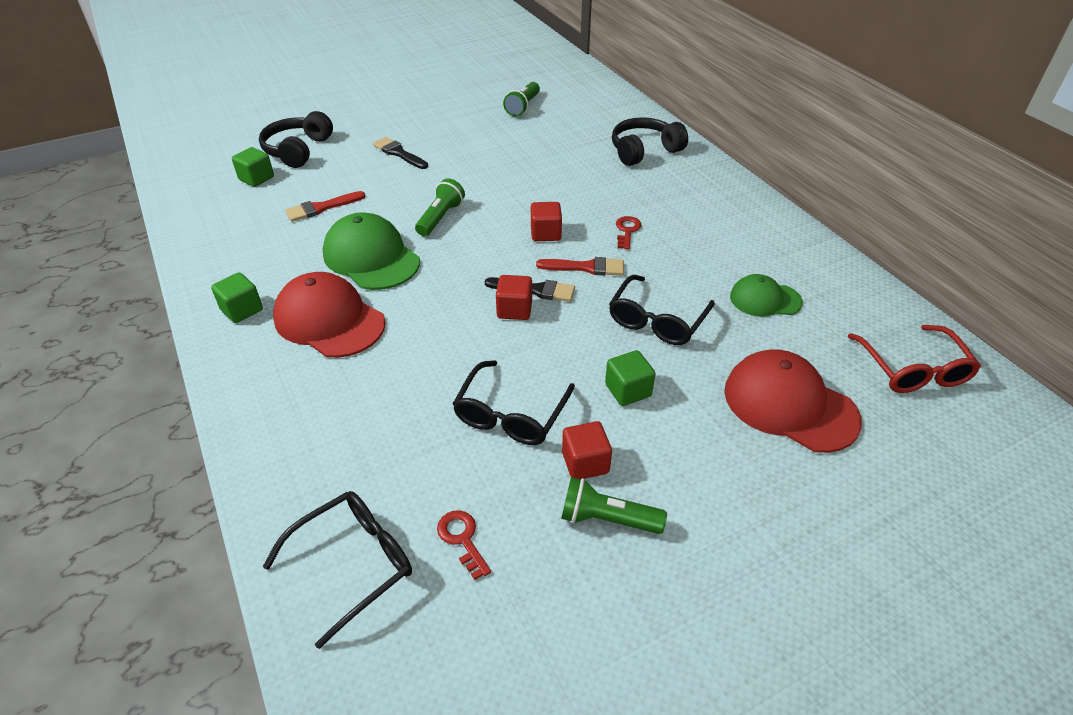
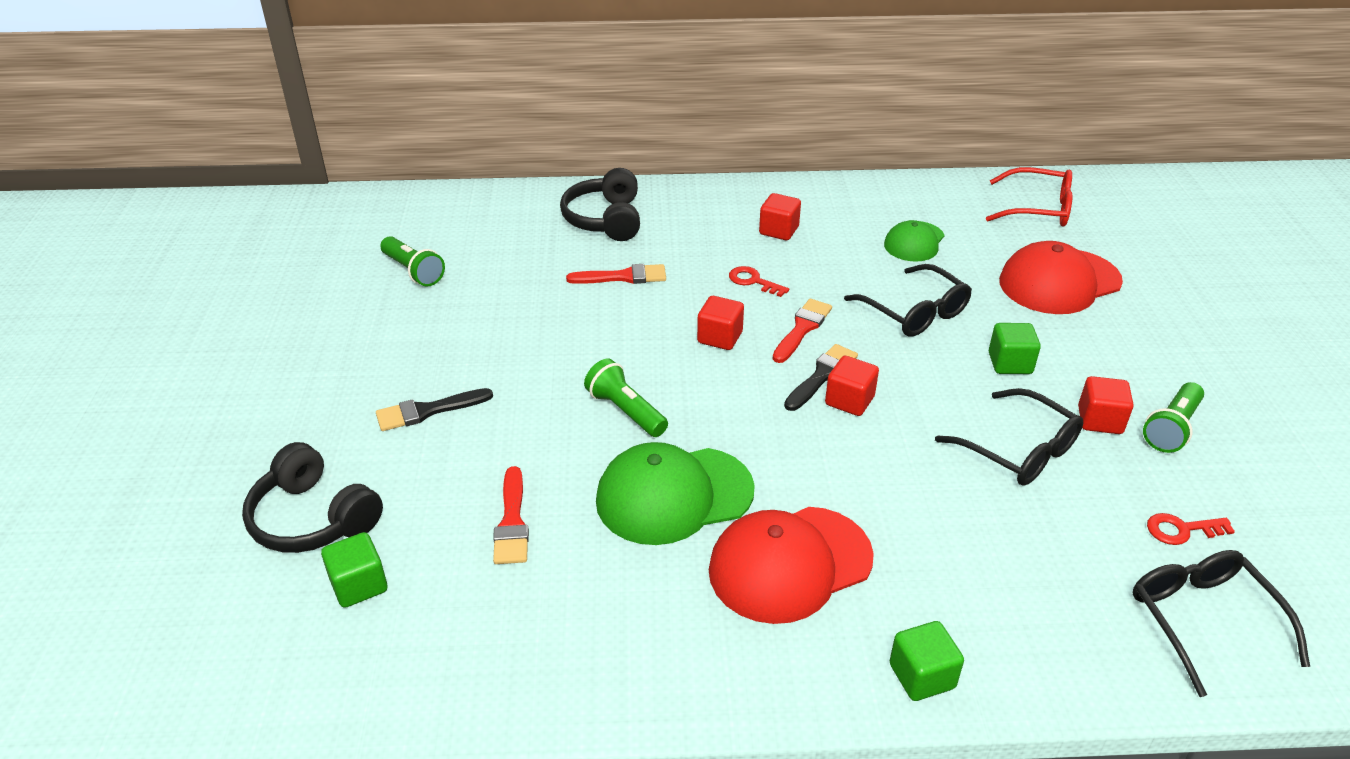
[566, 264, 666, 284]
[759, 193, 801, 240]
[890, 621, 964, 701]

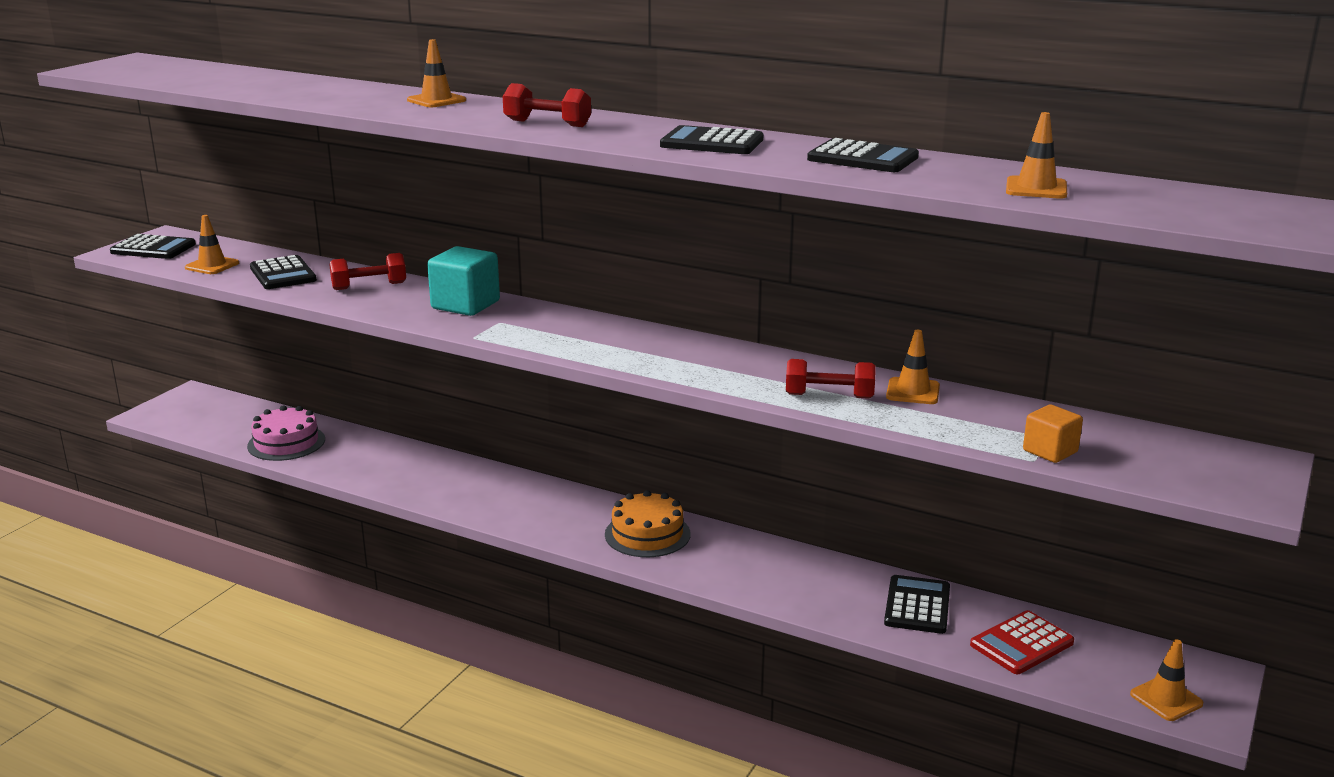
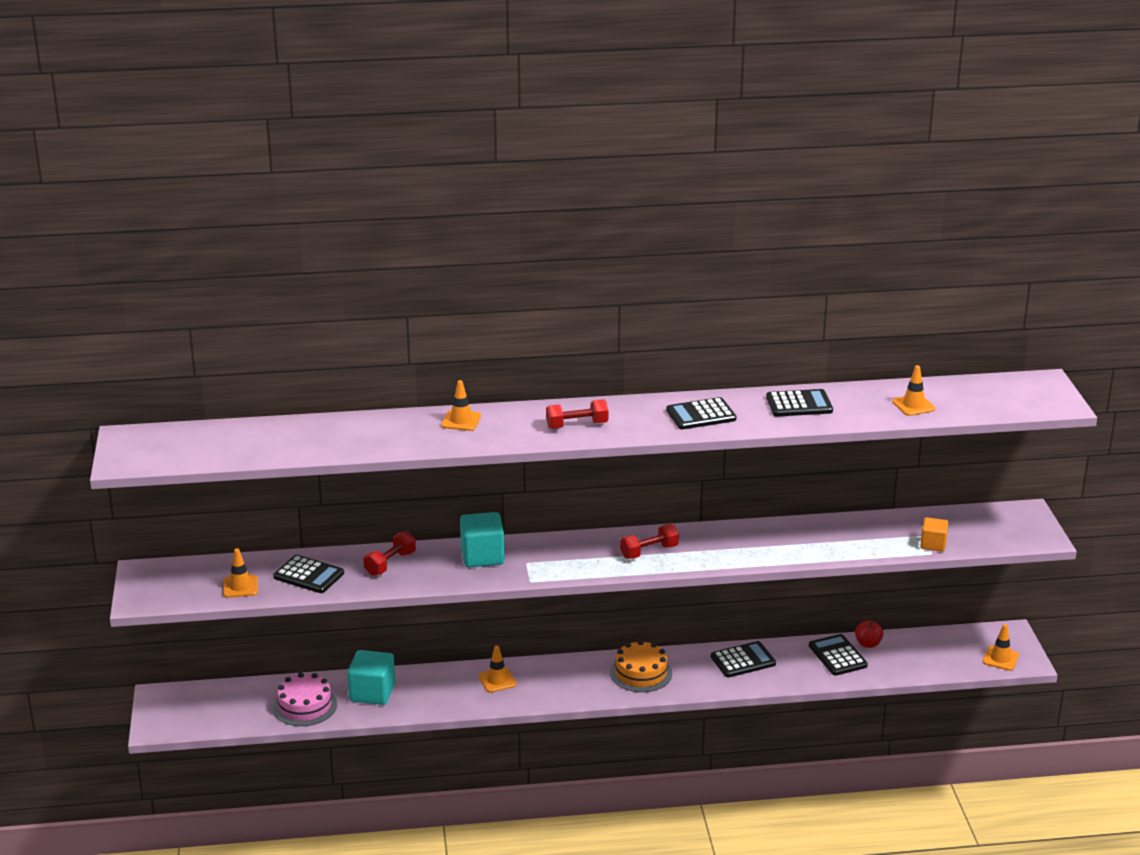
[347, 650, 395, 705]
[478, 645, 517, 693]
[620, 524, 679, 559]
[711, 641, 776, 677]
[855, 620, 883, 648]
[970, 610, 1074, 674] (first image)

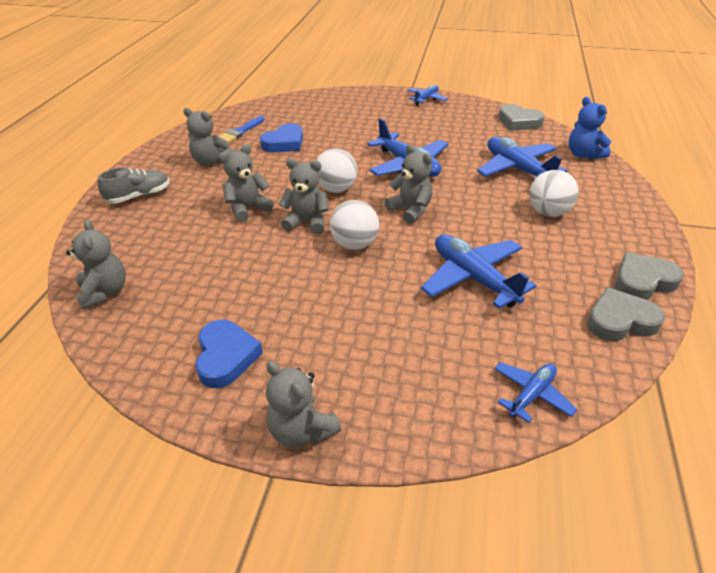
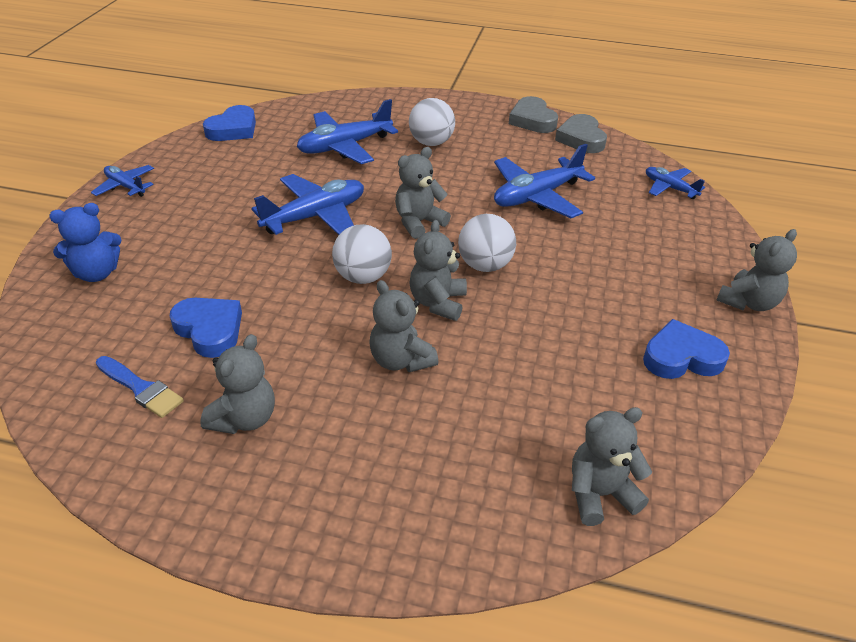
[49, 203, 122, 282]
[203, 105, 256, 141]
[98, 167, 170, 204] (first image)

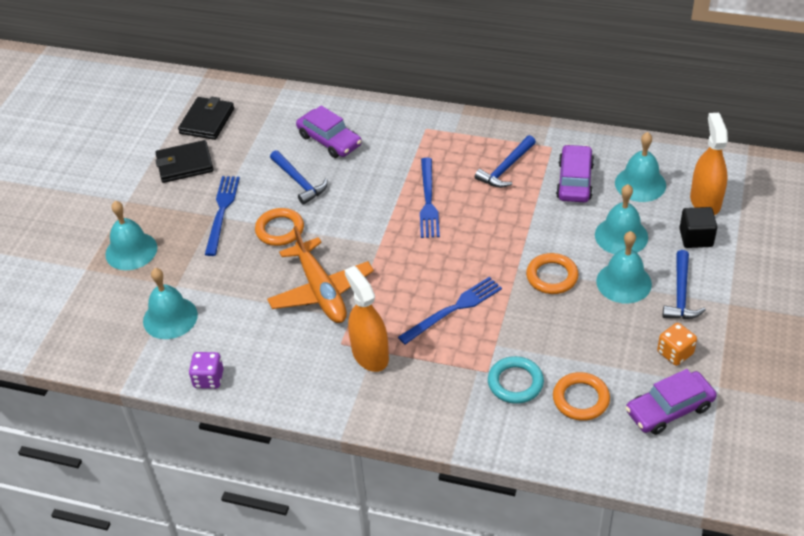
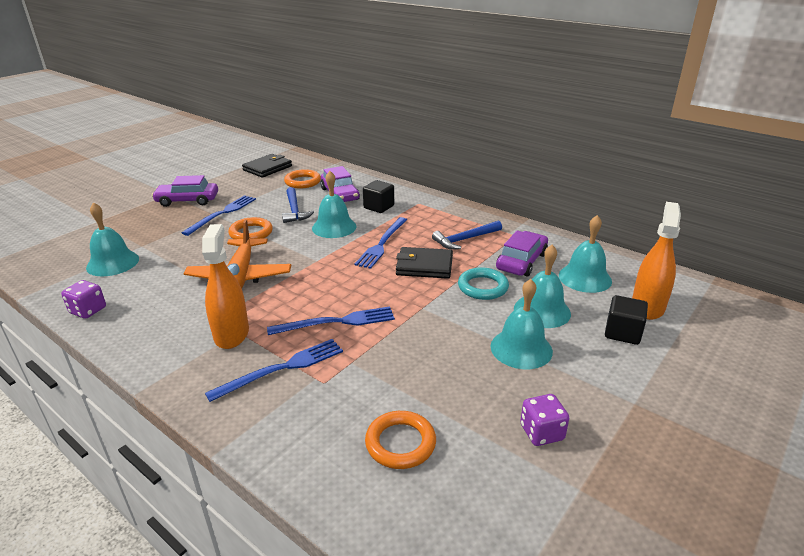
[152, 175, 218, 207]
[205, 339, 343, 402]
[284, 169, 321, 188]
[312, 171, 357, 238]
[363, 180, 394, 213]
[396, 247, 453, 279]
[458, 267, 509, 300]
[520, 394, 569, 446]
[662, 250, 706, 319] (first image)

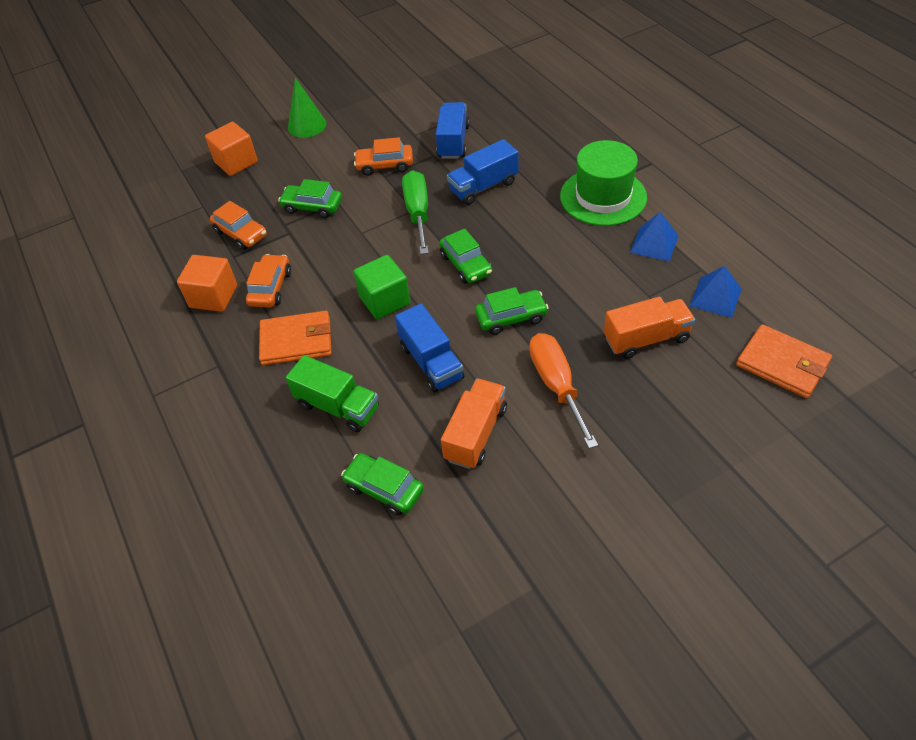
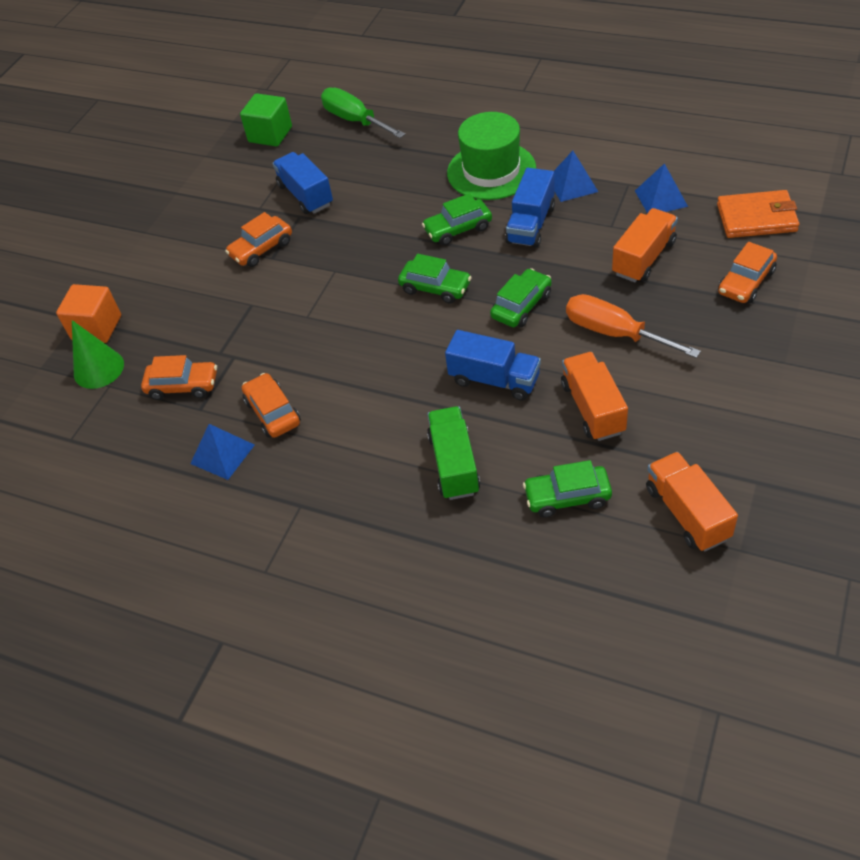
[72, 320, 124, 389]
[190, 424, 255, 480]
[240, 93, 292, 147]
[321, 87, 405, 138]
[422, 193, 492, 246]
[427, 406, 480, 500]
[505, 168, 555, 248]
[646, 452, 738, 551]
[718, 242, 777, 303]
[259, 311, 332, 365] (first image)

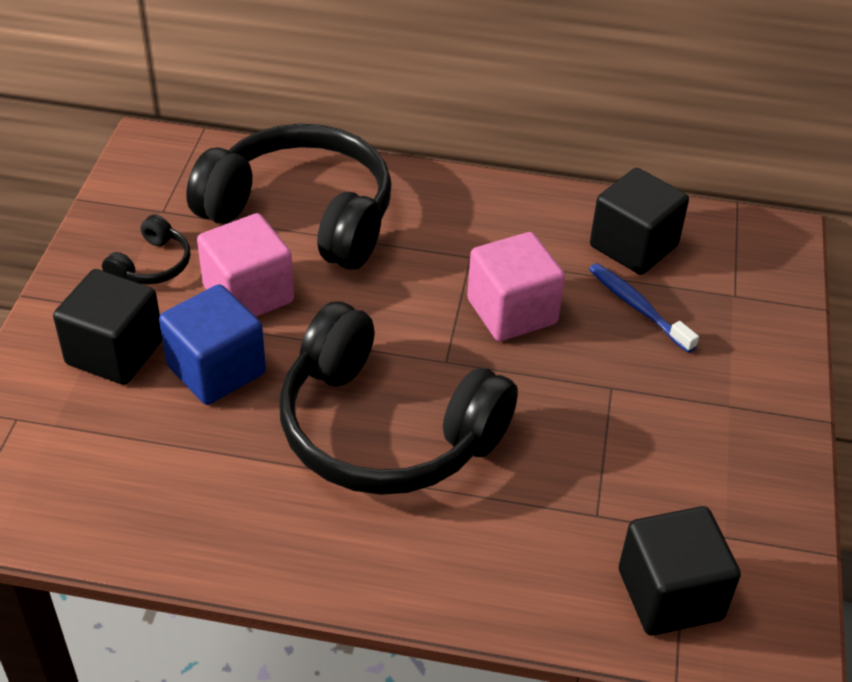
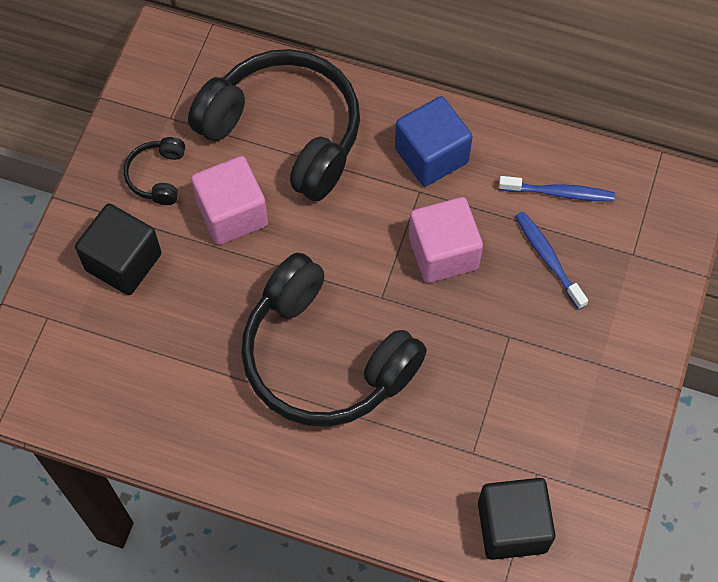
[124, 137, 185, 205]
[395, 96, 473, 186]
[499, 176, 615, 201]

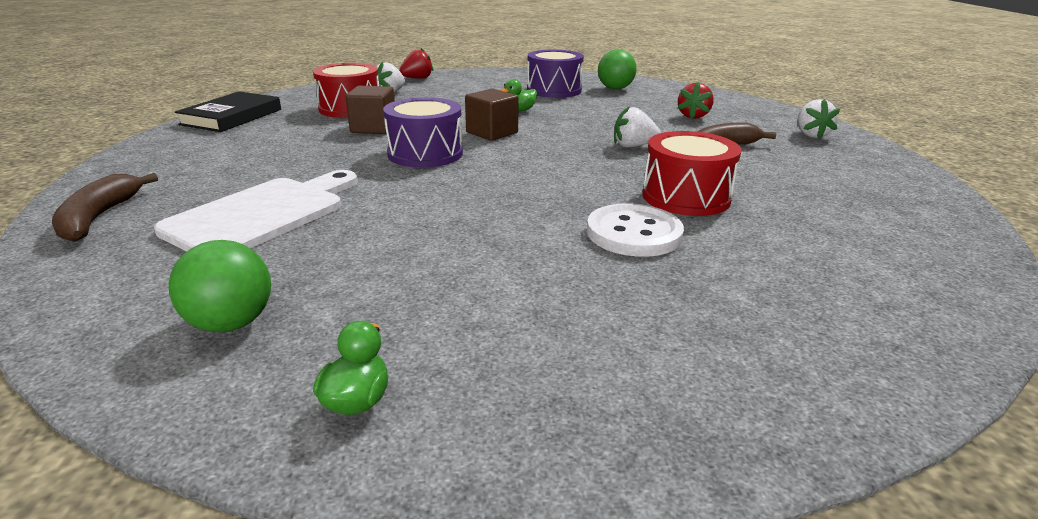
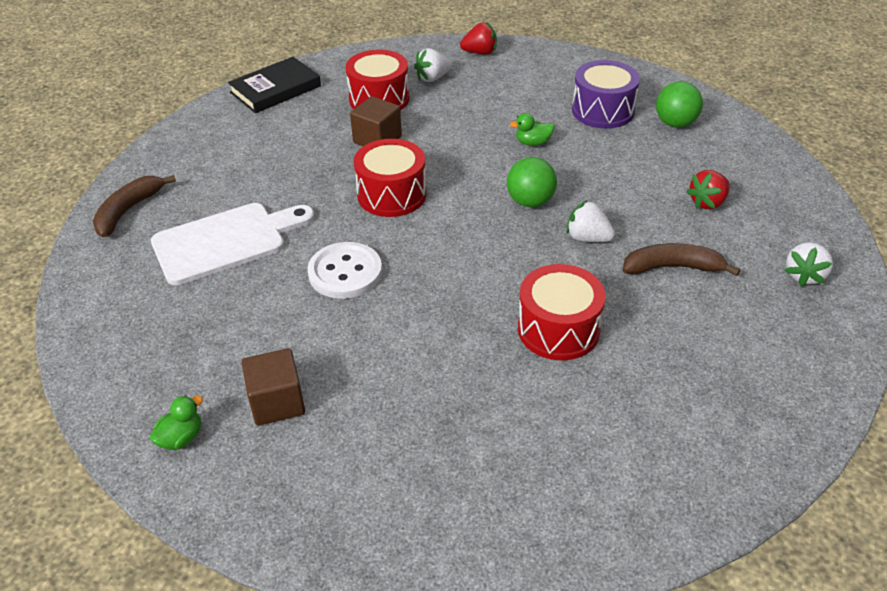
[241, 348, 305, 426]
[307, 242, 382, 299]
[354, 139, 426, 217]
[507, 157, 557, 207]

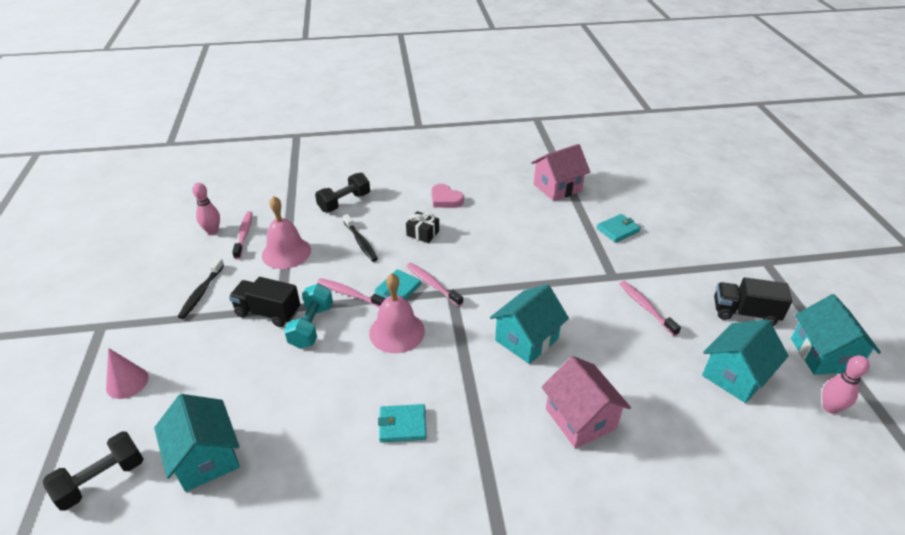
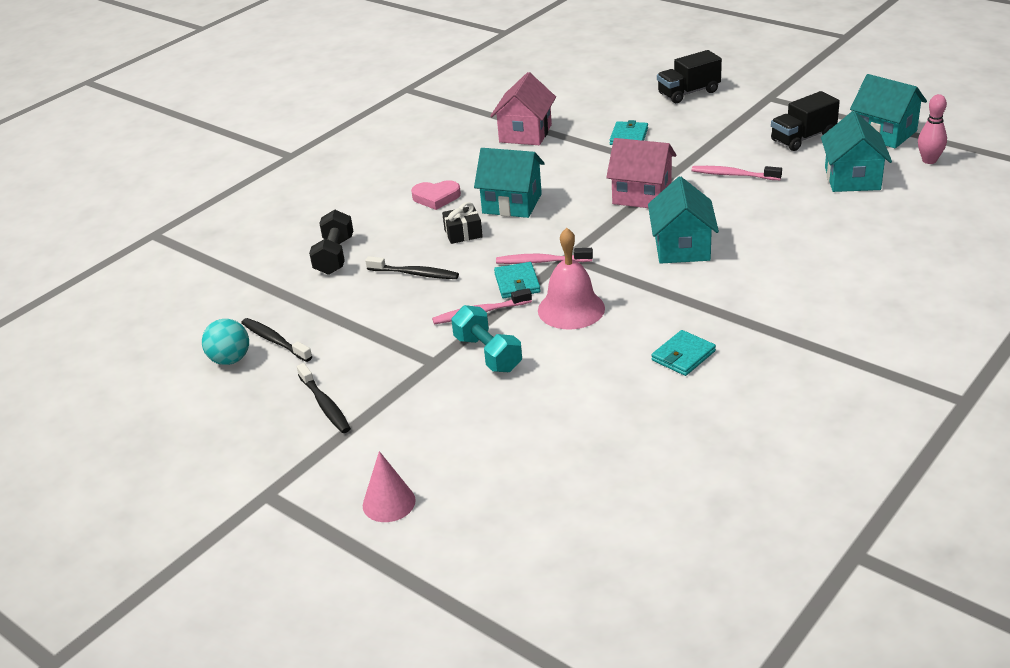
[202, 319, 249, 365]
[241, 318, 312, 362]
[474, 148, 545, 218]
[606, 138, 676, 208]
[657, 50, 722, 103]
[43, 432, 143, 511] (first image)
[262, 196, 311, 269] (first image)

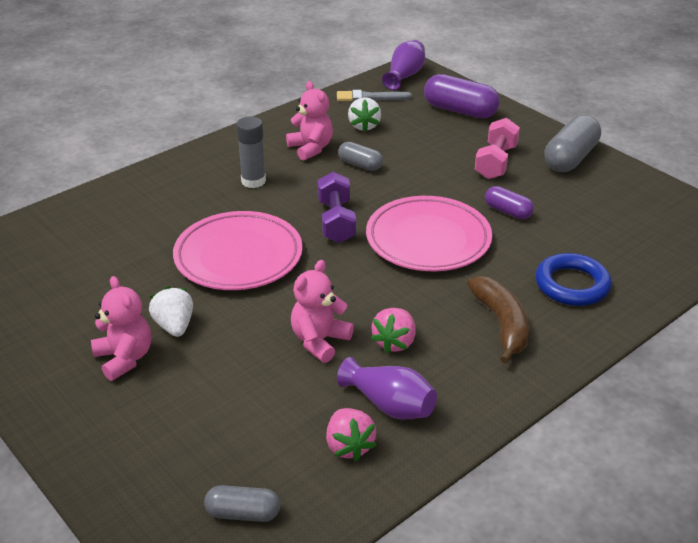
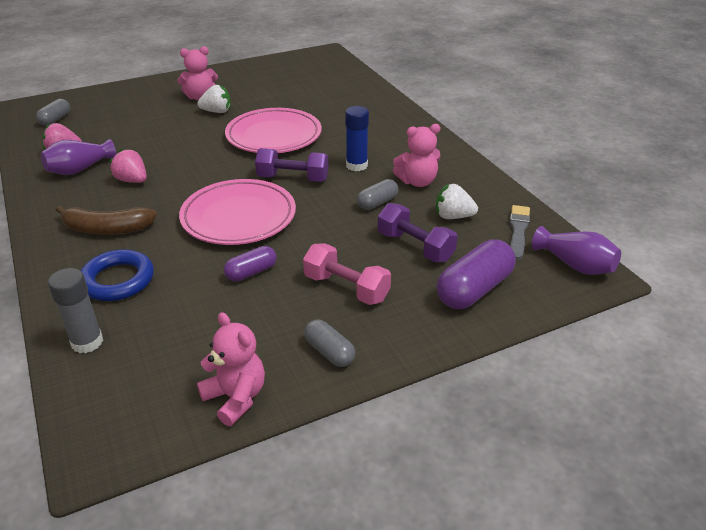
[48, 268, 103, 353]
[197, 312, 265, 426]
[304, 319, 355, 367]
[345, 106, 369, 171]
[378, 203, 458, 262]

